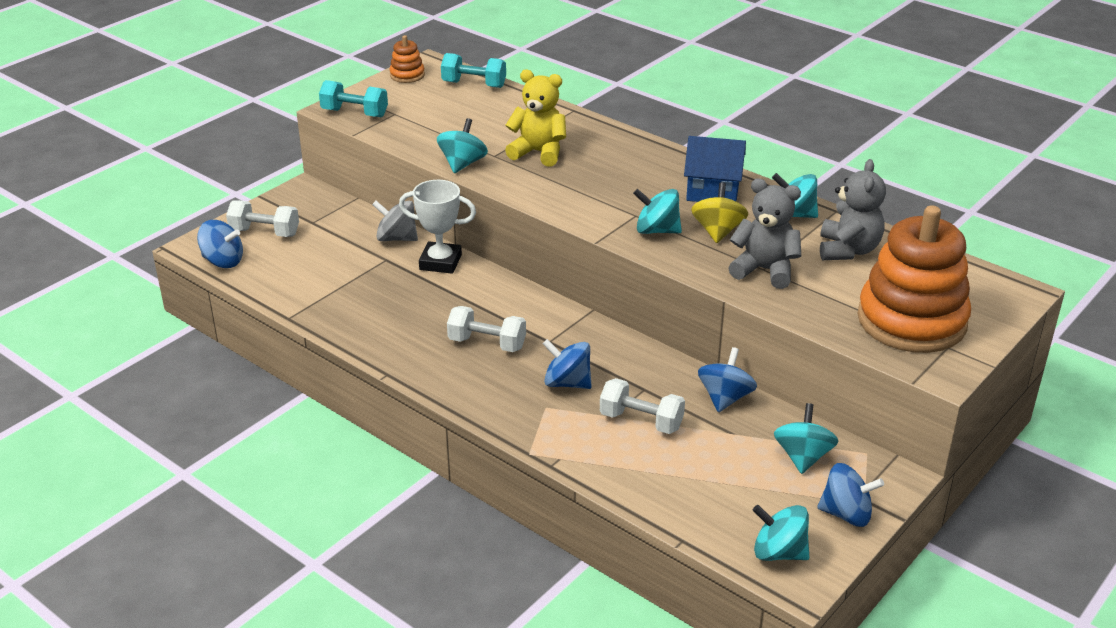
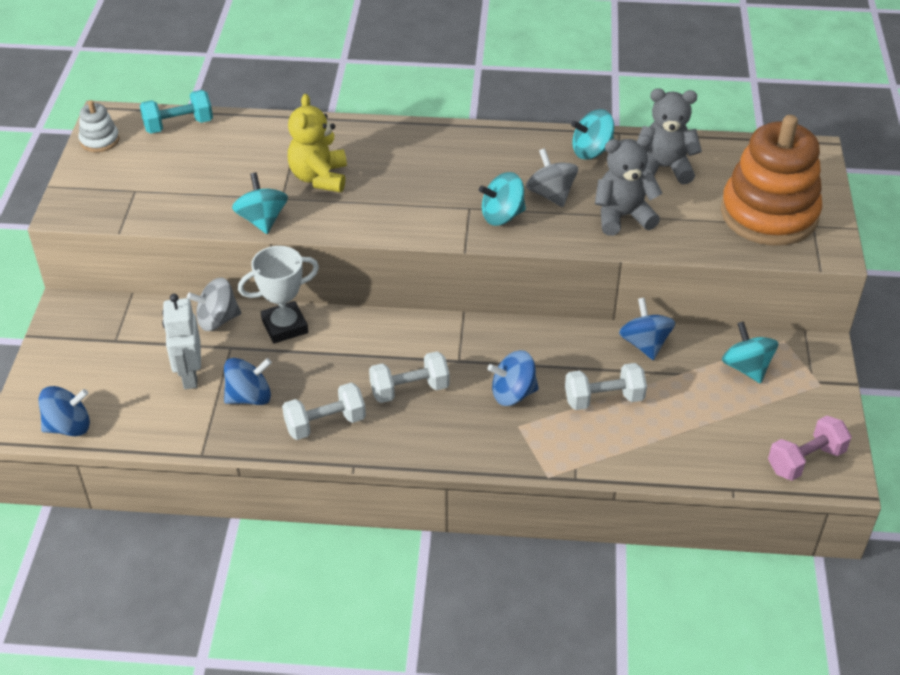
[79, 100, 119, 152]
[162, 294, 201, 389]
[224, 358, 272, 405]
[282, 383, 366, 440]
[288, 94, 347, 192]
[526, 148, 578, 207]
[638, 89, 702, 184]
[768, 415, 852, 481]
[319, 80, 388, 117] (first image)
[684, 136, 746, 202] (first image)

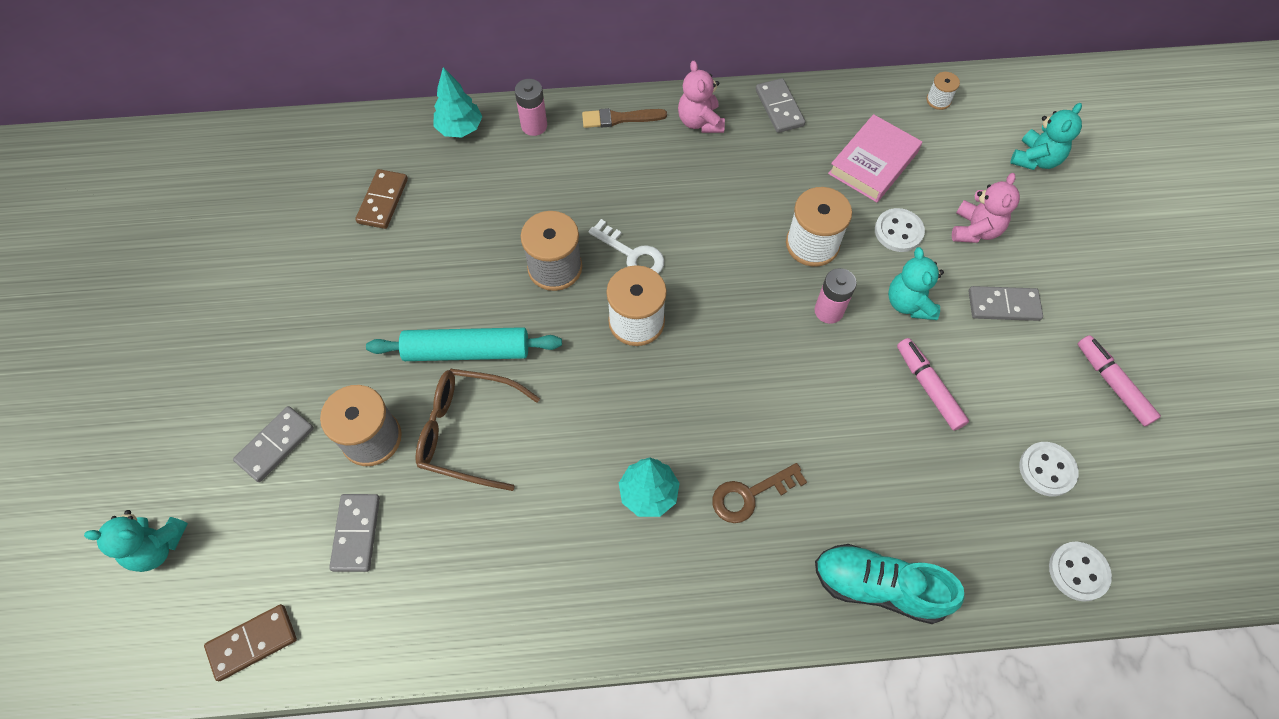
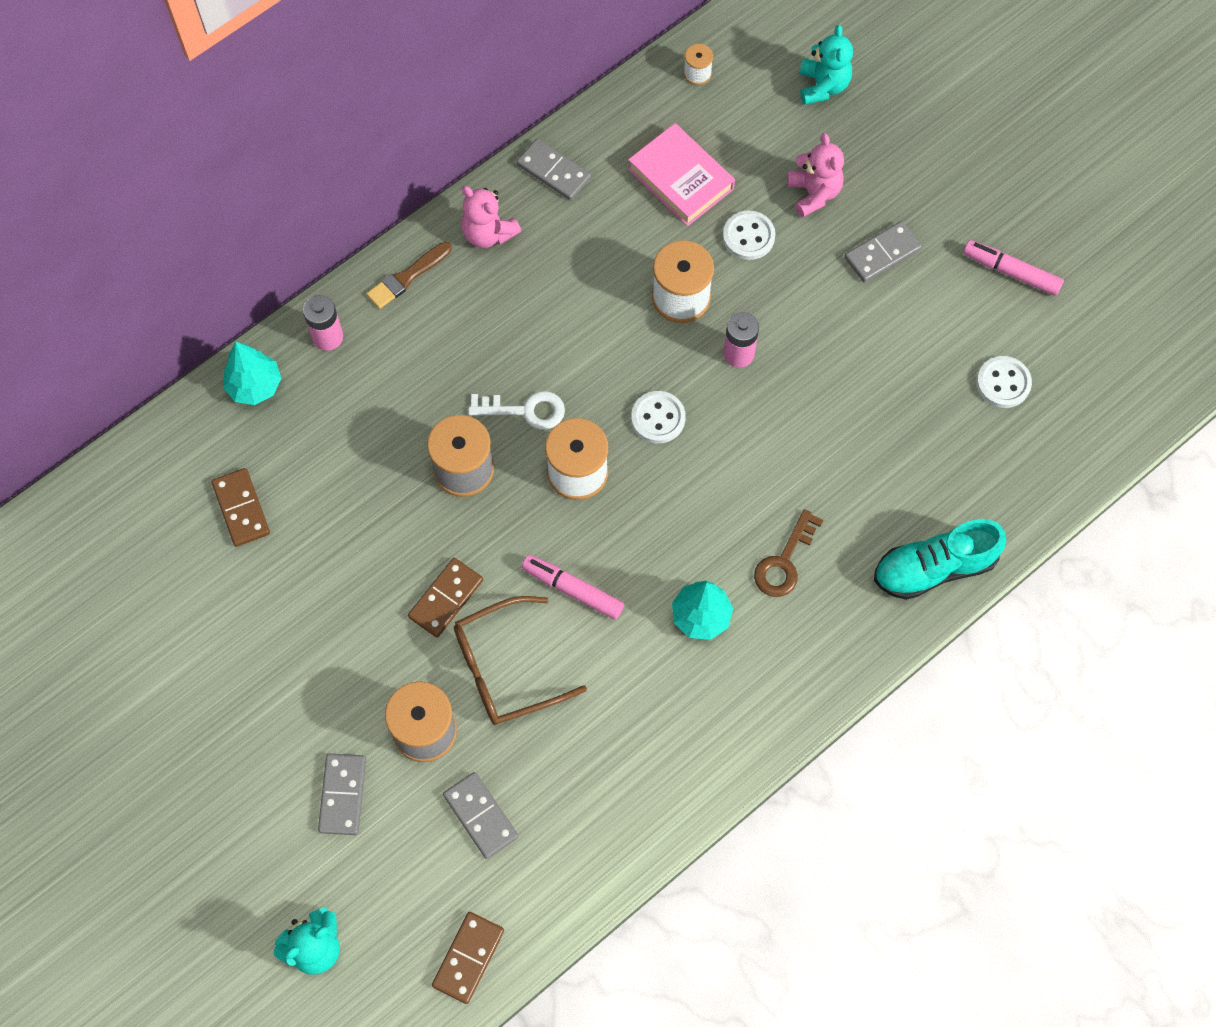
[408, 558, 483, 638]
[522, 555, 624, 620]
[628, 123, 735, 226]
[631, 391, 686, 443]
[888, 247, 944, 320] (first image)

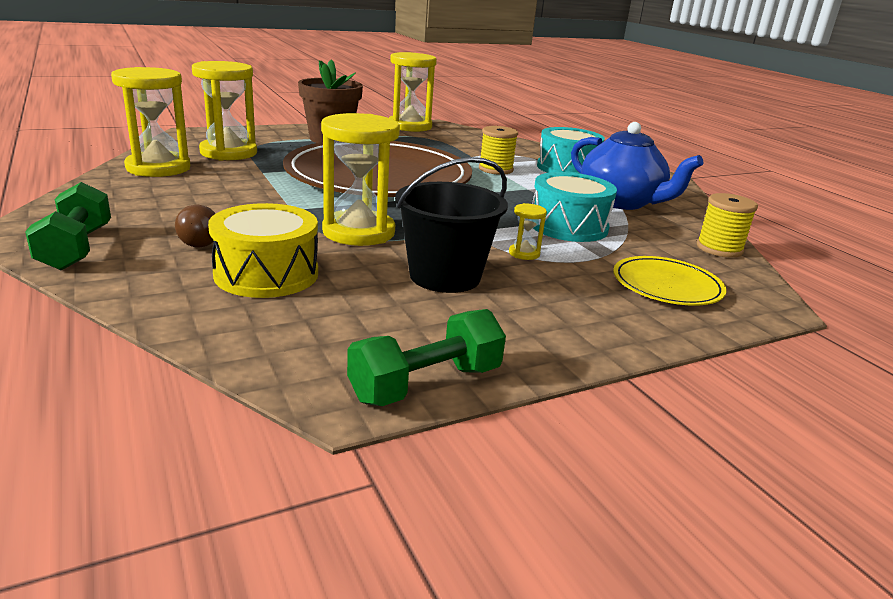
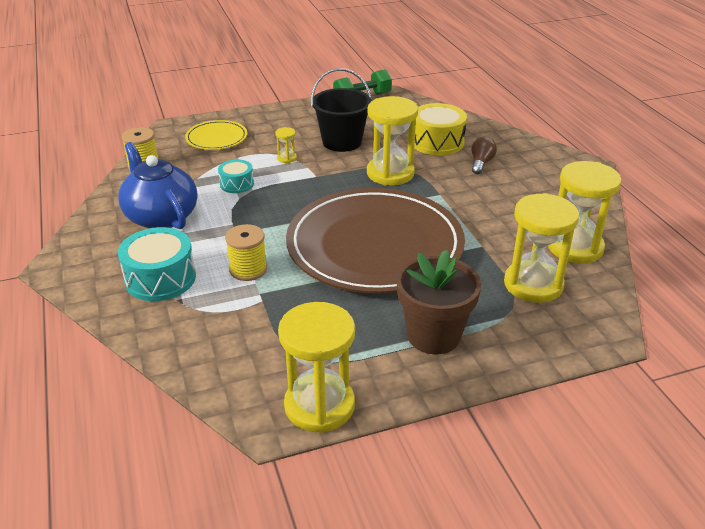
[218, 159, 254, 193]
[25, 182, 111, 270] (first image)

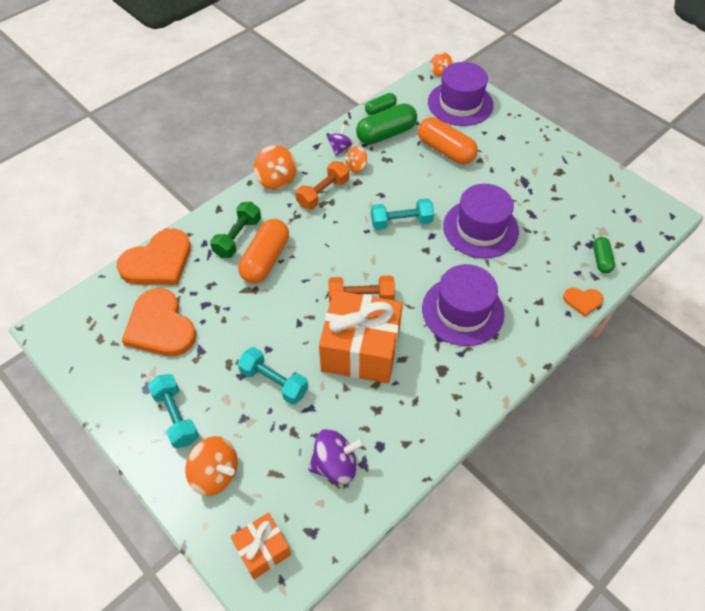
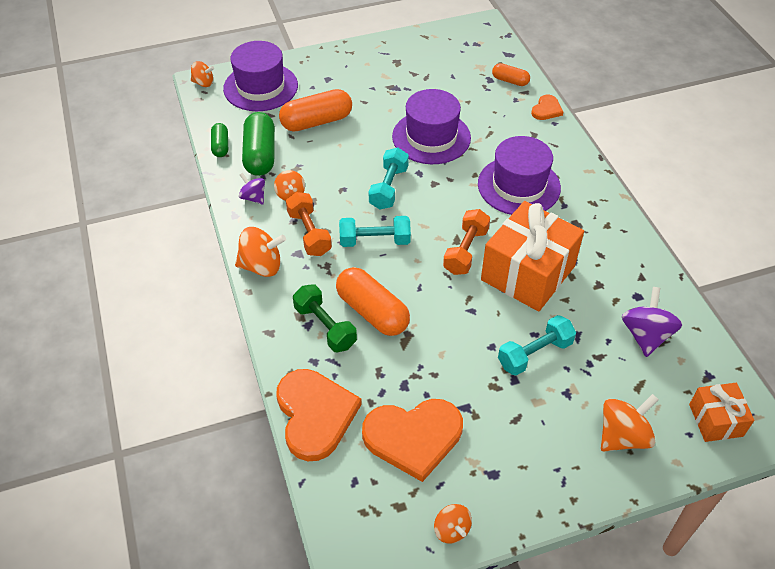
[339, 216, 411, 247]
[434, 504, 472, 544]
[492, 63, 530, 86]

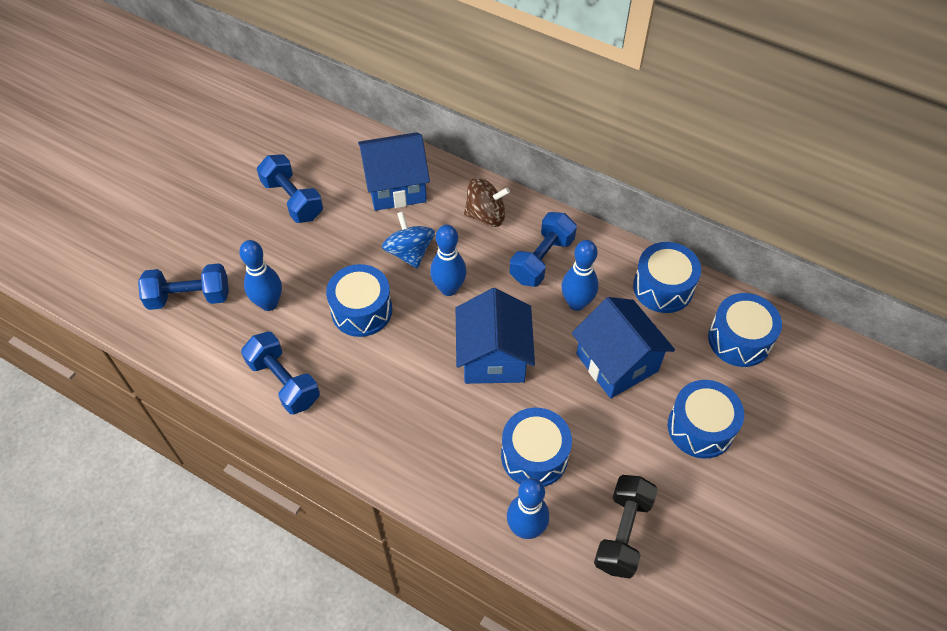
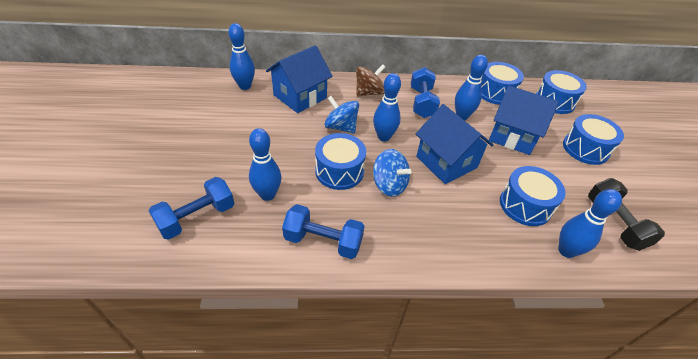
[228, 23, 255, 90]
[373, 149, 412, 197]
[257, 154, 323, 223] (first image)

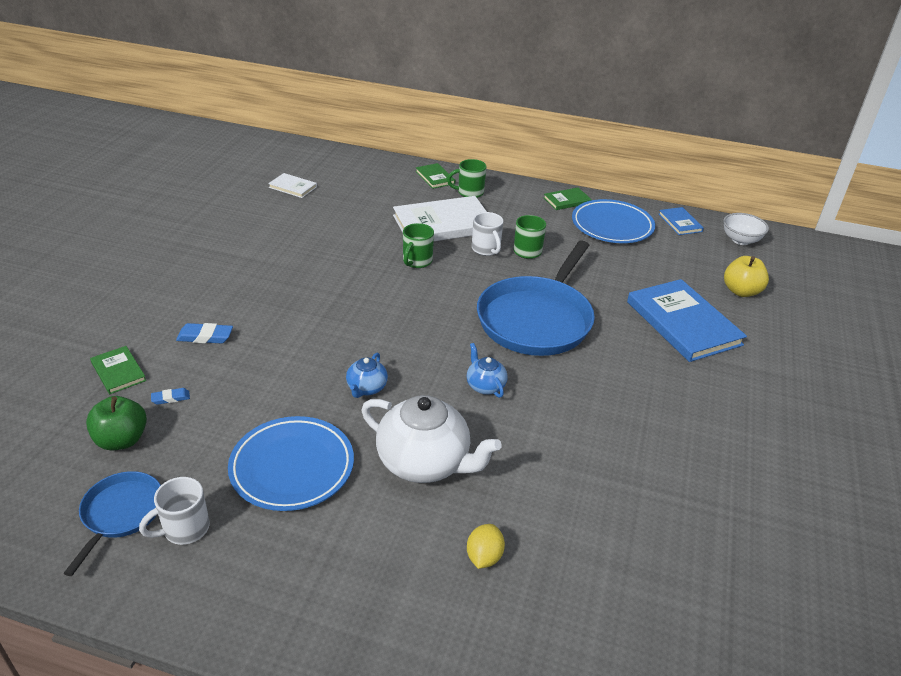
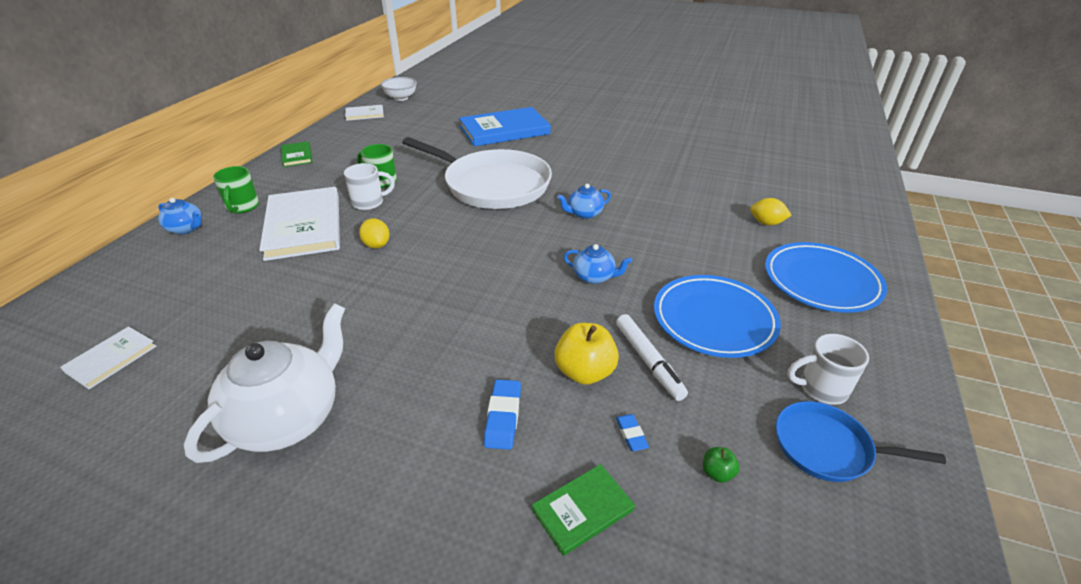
[158, 198, 202, 234]
[184, 303, 345, 463]
[345, 105, 384, 121]
[359, 218, 389, 249]
[402, 137, 552, 209]
[555, 323, 619, 385]
[616, 314, 688, 401]
[703, 447, 740, 483]
[765, 242, 887, 313]
[787, 334, 869, 405]

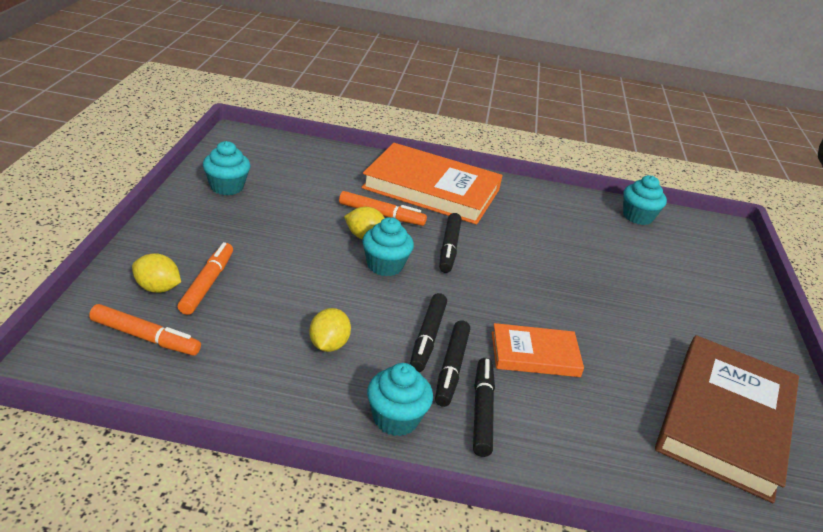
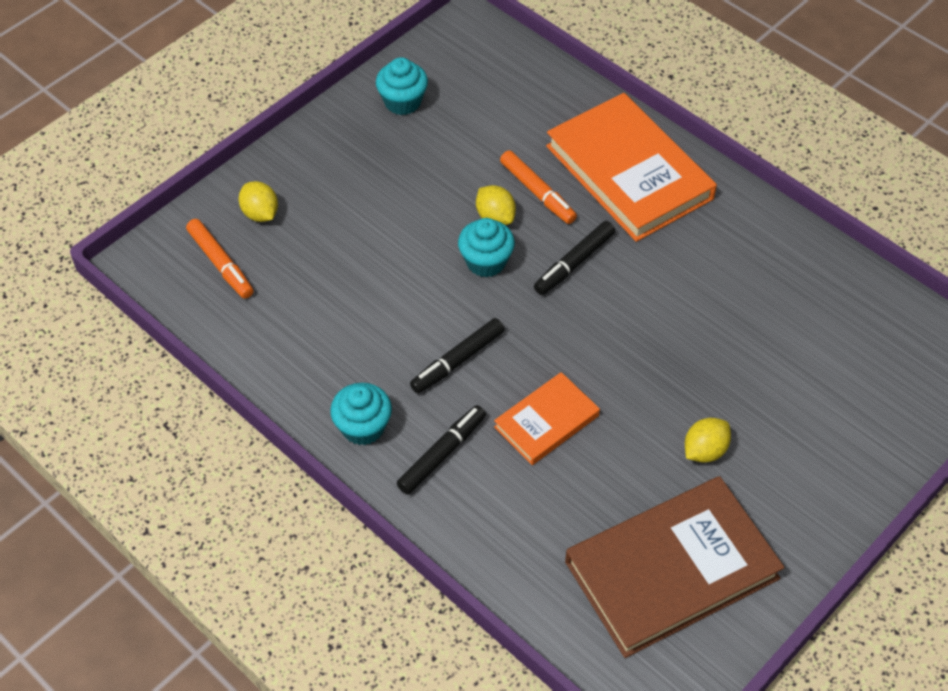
[494, 372, 600, 465]
[685, 418, 731, 463]
[178, 242, 233, 315] (first image)
[435, 320, 470, 407] (first image)
[623, 175, 667, 225] (first image)

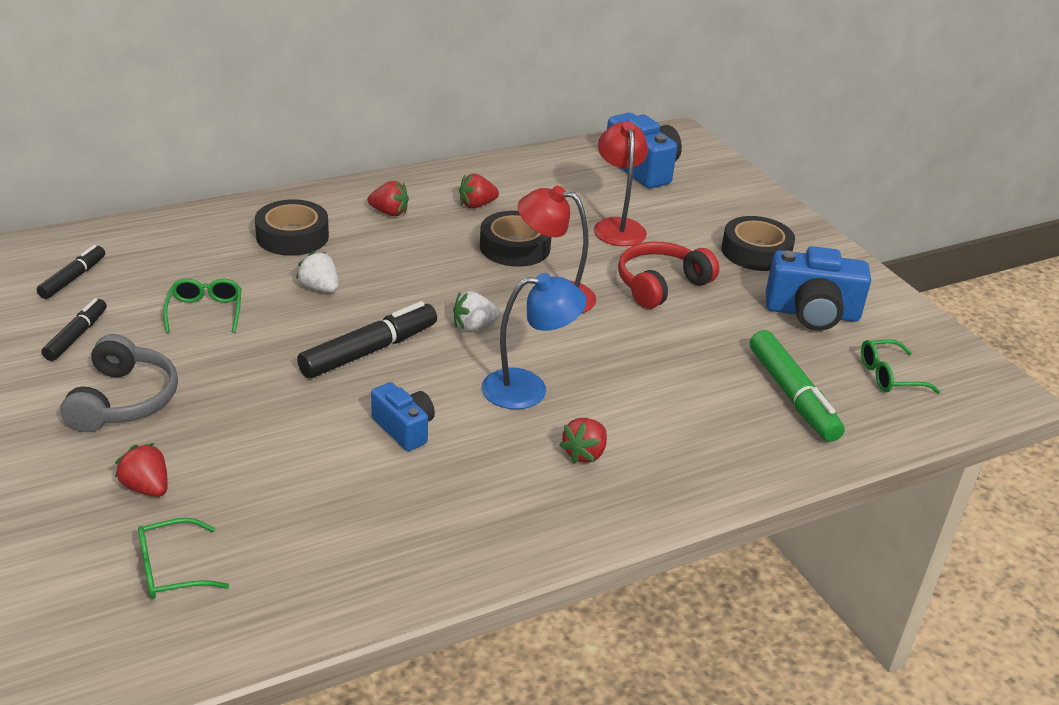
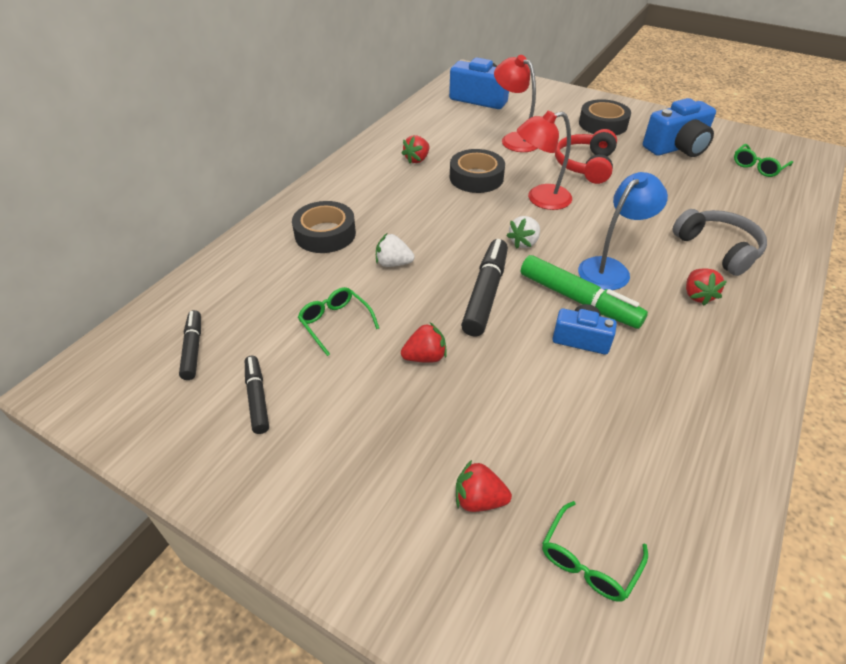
[401, 322, 447, 363]
[521, 255, 648, 329]
[673, 209, 767, 276]

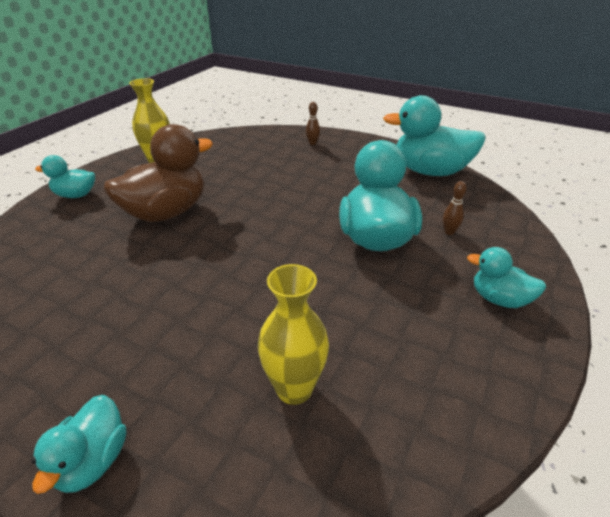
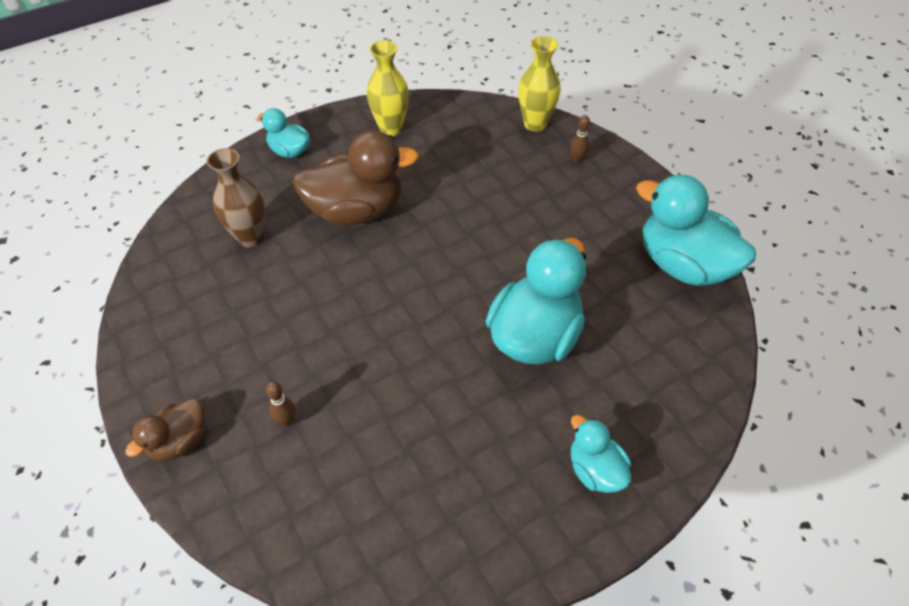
[125, 398, 205, 461]
[206, 148, 265, 247]
[266, 382, 296, 426]
[518, 36, 561, 132]

